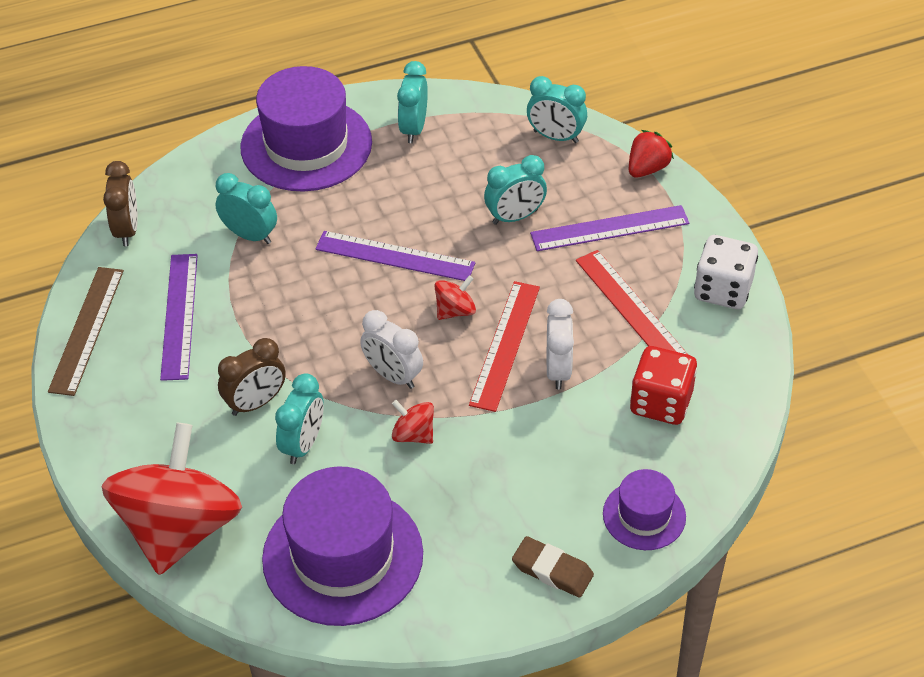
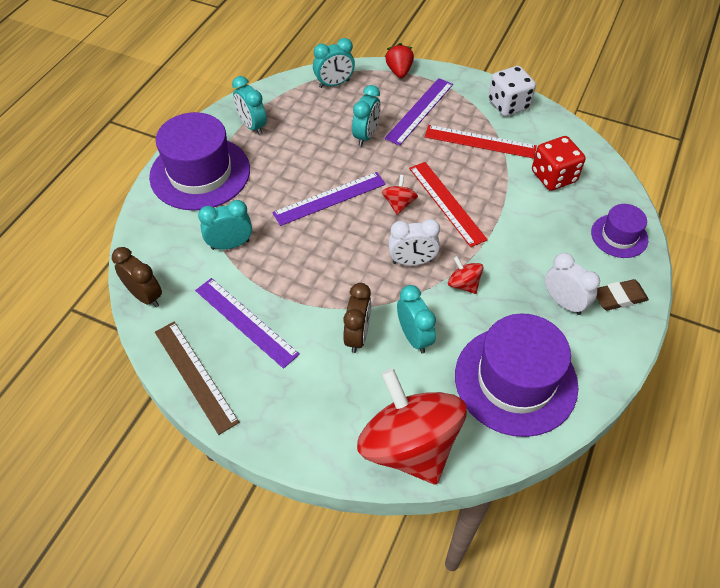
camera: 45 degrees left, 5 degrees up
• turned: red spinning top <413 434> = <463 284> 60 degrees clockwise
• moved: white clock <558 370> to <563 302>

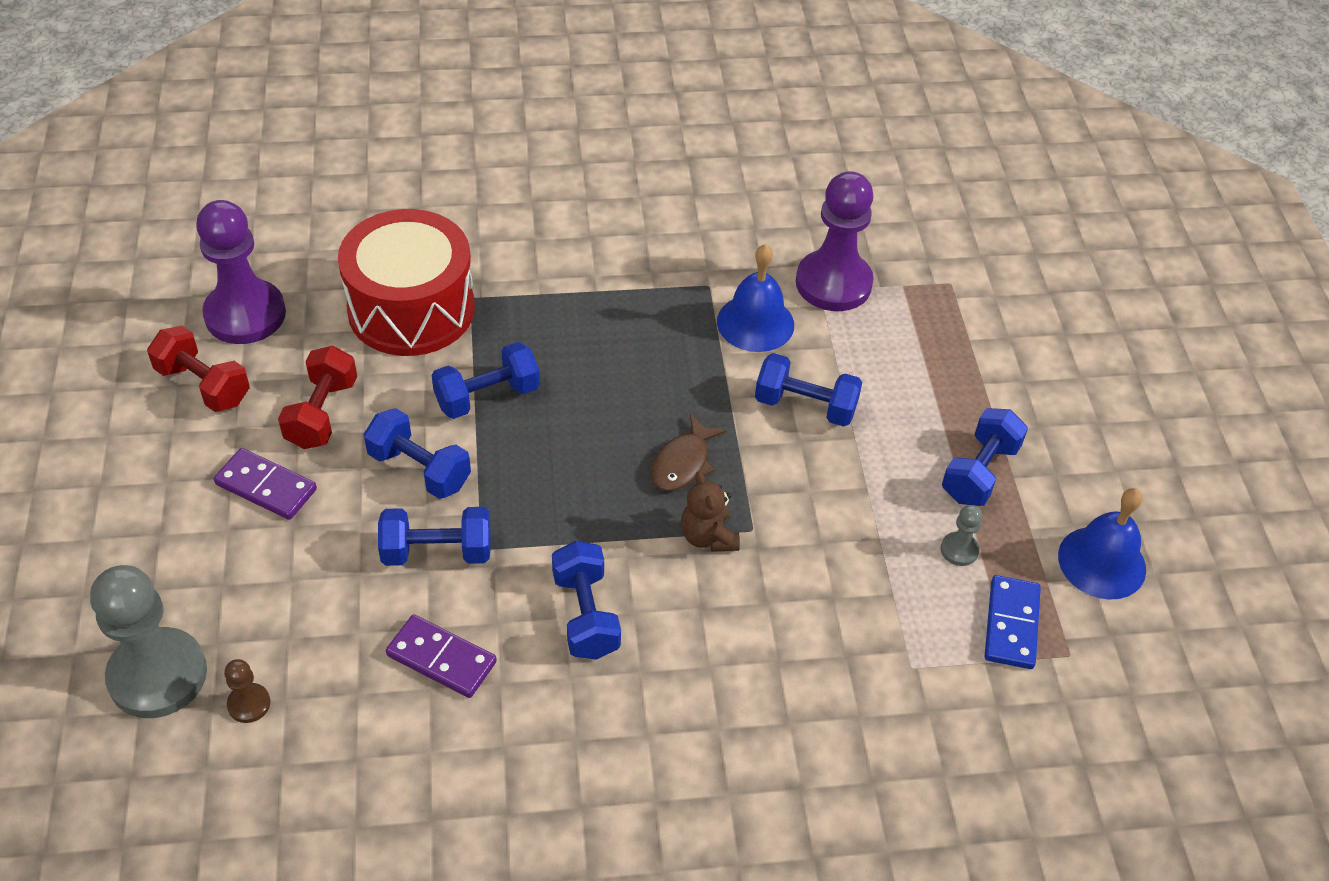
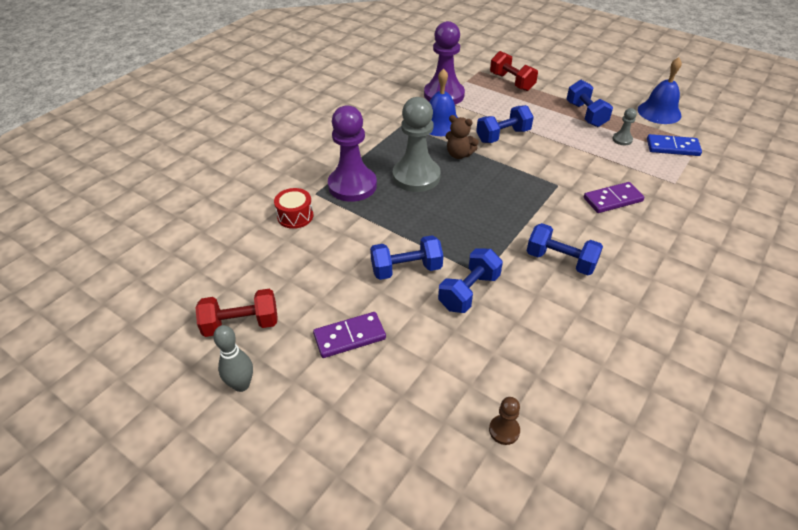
camera: 45 degrees left, 5 degrees down
• added: grey bowling pin <241 385>
• resized: red drum <411 309> = <295 216> x0.44
• moved: purple pawn <245 314> to <352 186>
• moved: grey pawn <158 675> to <416 176>
• moved: brown teddy bear <708 537> to <459 154>
• moved: red dumbbell <322 413> to <511 82>
• moved: purple domino <441 658> to <612 199>
• turned: blue domino <1011 624> = <672 147> 45 degrees counterclockwise
• removed: blue dumbbell <487 397>
• removed: brown fish <683 463>

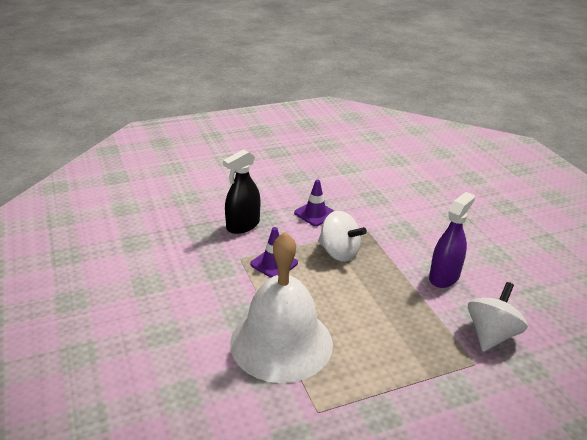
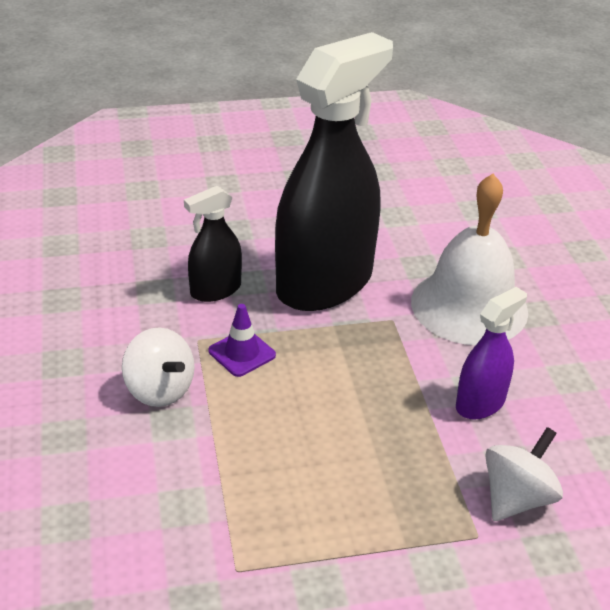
camera: 10 degrees right, 5 degrees up
• moved: white spinning top <339 252> to <159 390>
• replaced: purple traffic cone <315 214> to black spray bottle <324 283>
• moved: white bell <281 342> to <469 306>

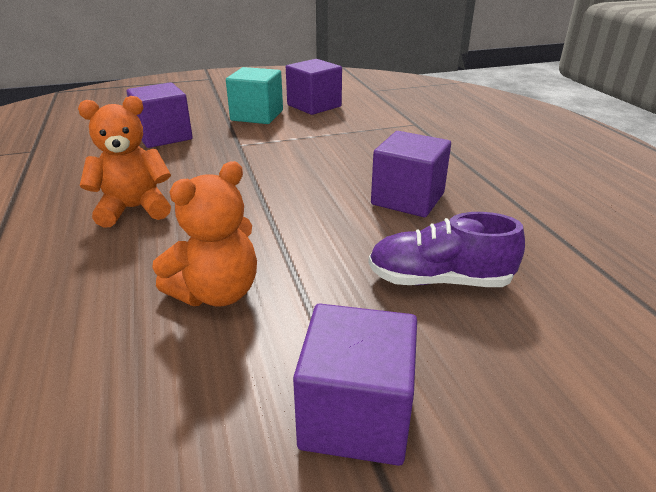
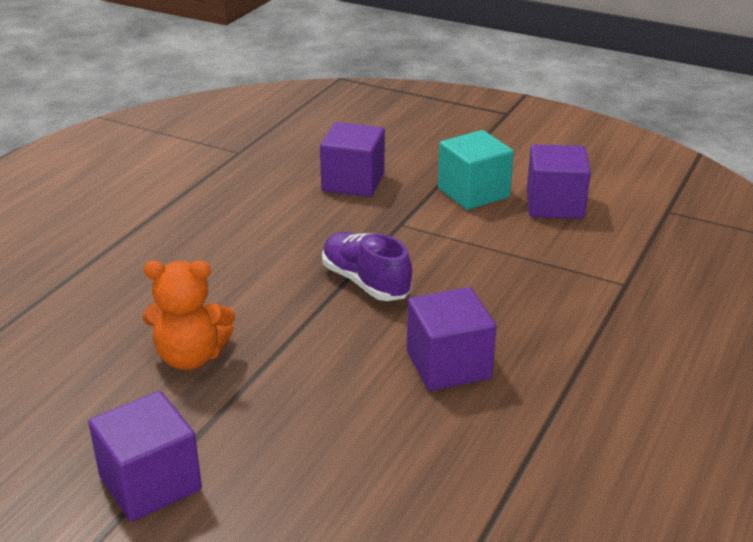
camera: 45 degrees right, 0 degrees up
• moved: purple shoe <439 280> to <365 282>
• removed: orange teddy bear <134 209>

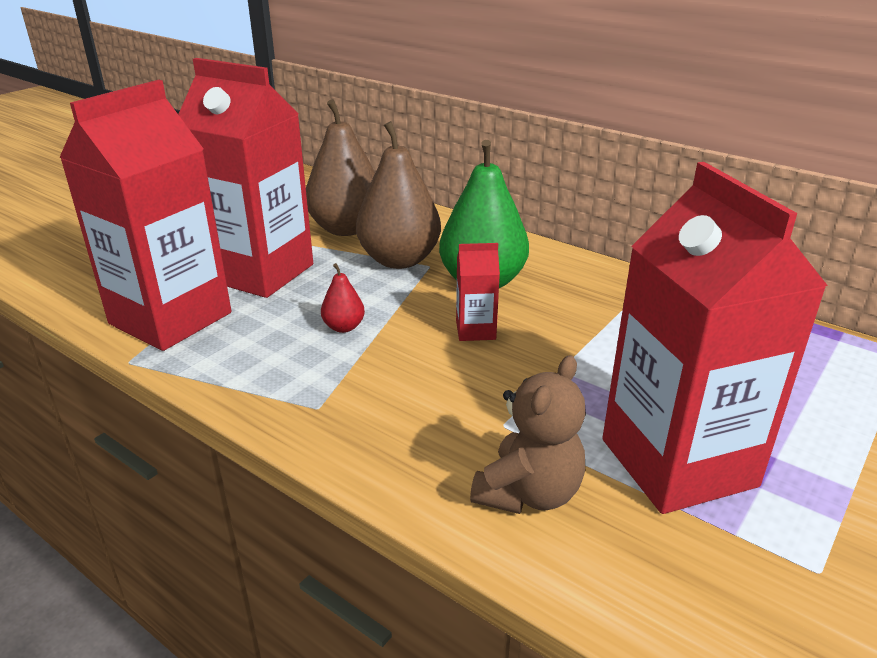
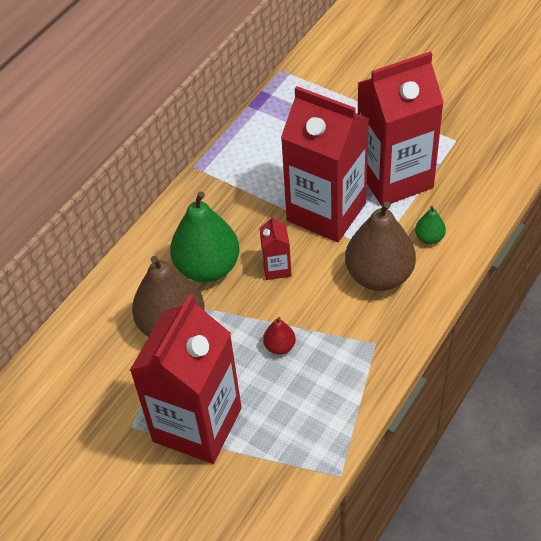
camera: 90 degrees left, 20 degrees up
• moved: red carton <170 318> to <326 212>
• moved: brown pear <346 228> to <379 275>
• replaced: brown teddy bear <528 493> to green pear <429 238>

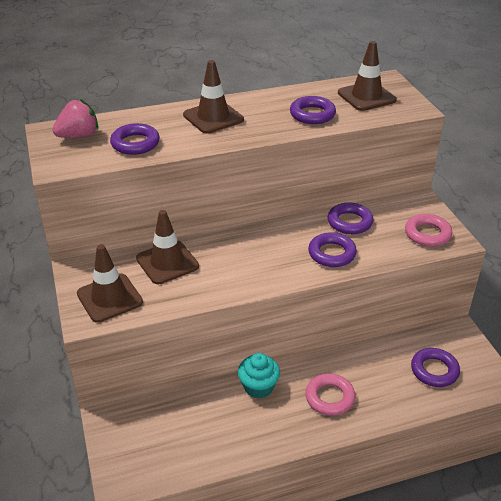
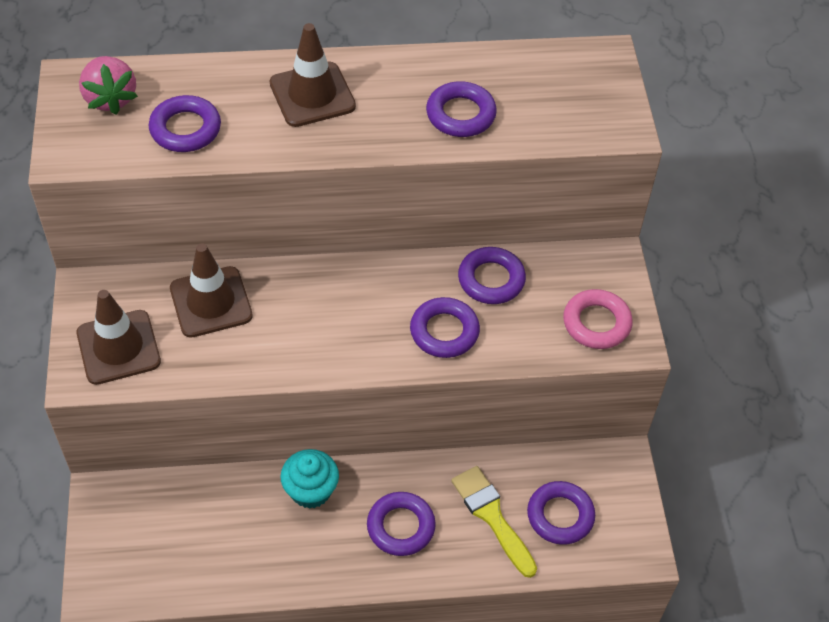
camera: 10 degrees right, 15 degrees up
• turned: pink strawberry <78 136> = <110 98> 90 degrees clockwise
• recoloured: pink ring <329 397> to purple ring <401 527>
• added: yellow brush <492 517>
• removed: brown traffic cone <366 96>

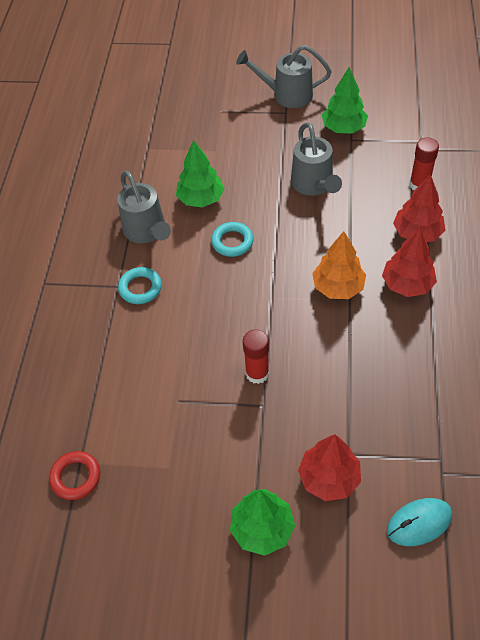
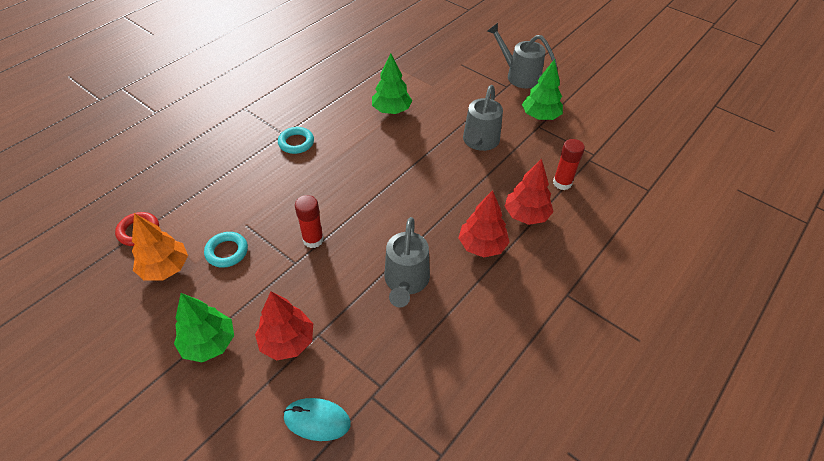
camera: 30 degrees right, 5 degrees down
• moved: orange tree <338 287> to <165 268>
• moved: turquoise ring <232 242> to <227 252>
• moved: grey watering can <147 232> to <405 282>

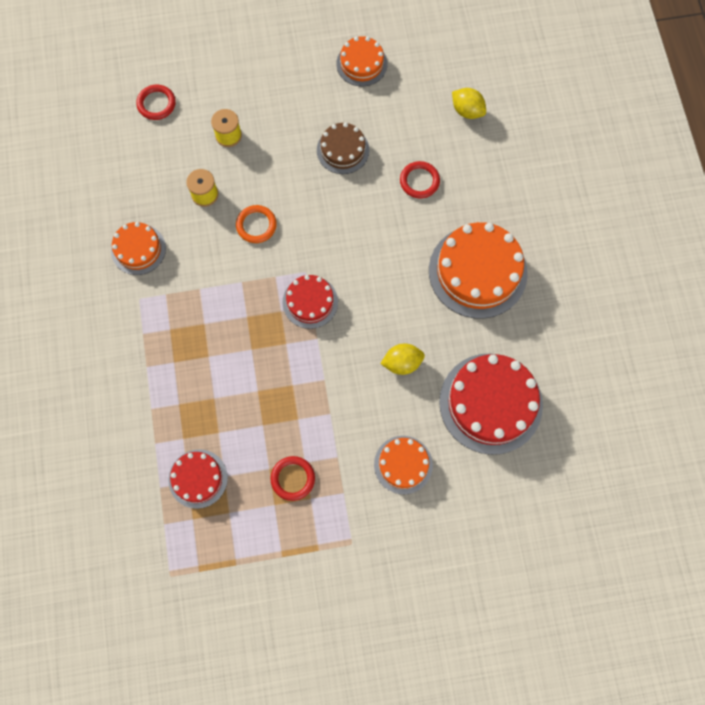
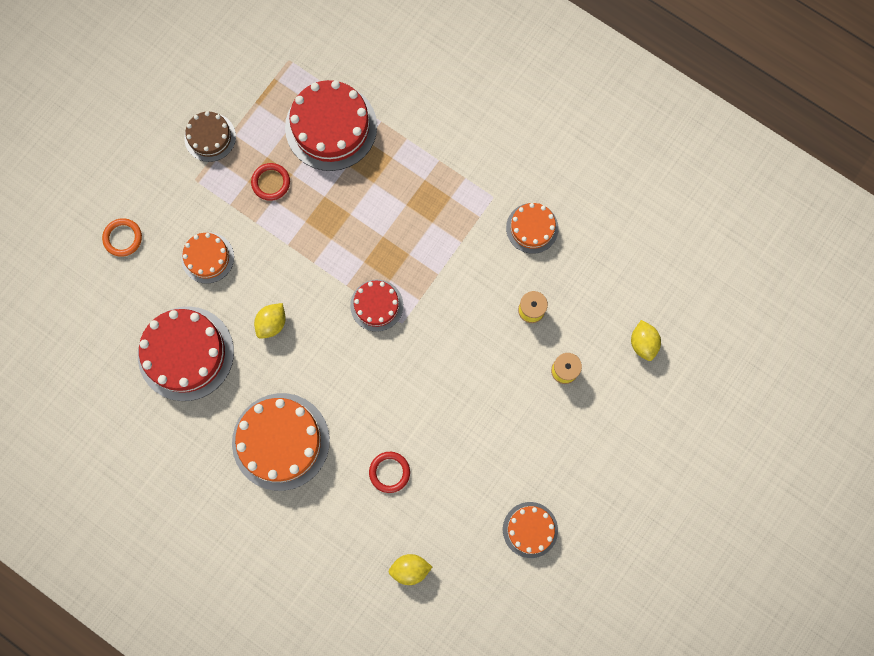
camera: 135 degrees right, 5 degrees up
• moved: orange ring <256 225> to <123 238>
• moved: brown cake <343 150> to <210 137>
• resized: red cake <198 478> = <331 127> x1.79
• replaced: red ring <156 104> to yellow lemon <643 343>

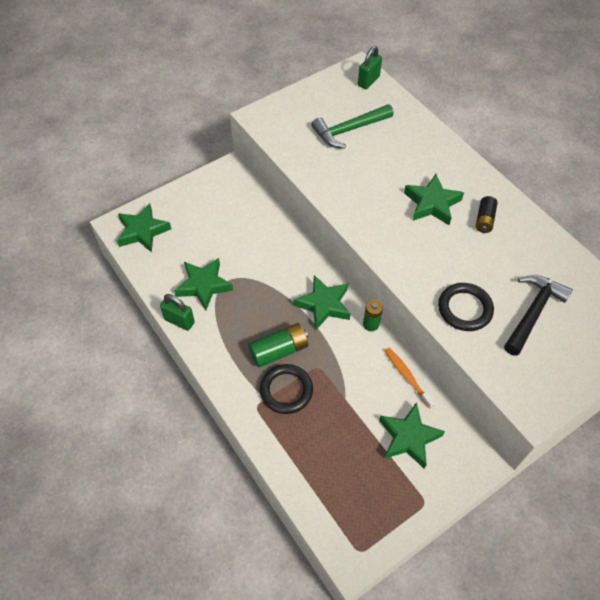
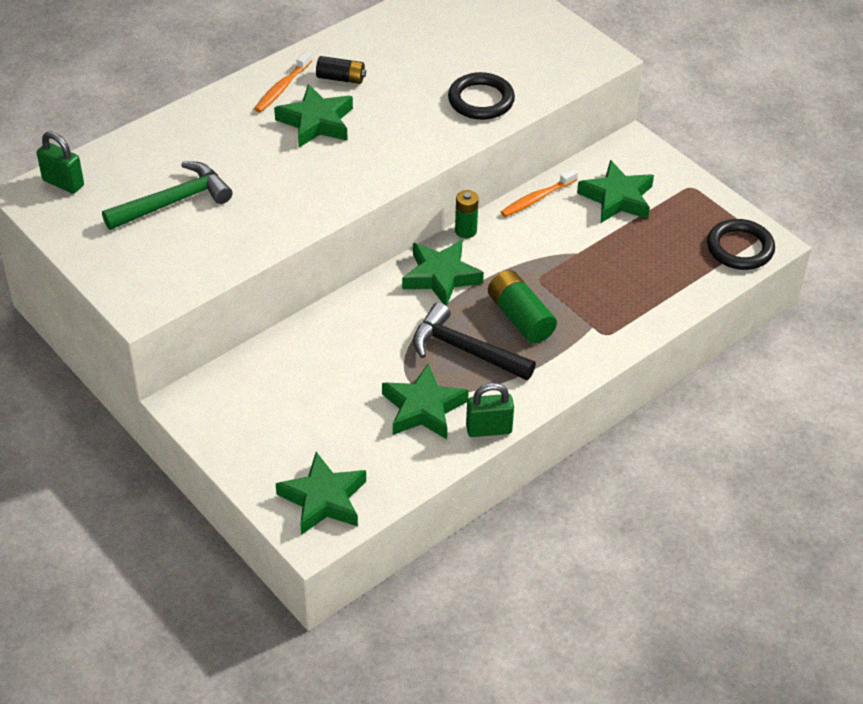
camera: 95 degrees left, 10 degrees down
• turned: green hammer <349 130> = <173 202> 90 degrees counterclockwise
• added: orange toothbrush <282 88>
• moved: black hammer <533 313> to <465 350>
• turned: green padlock <179 321> = <489 429> 60 degrees clockwise
• moved: black ring <286 390> to <740 248>

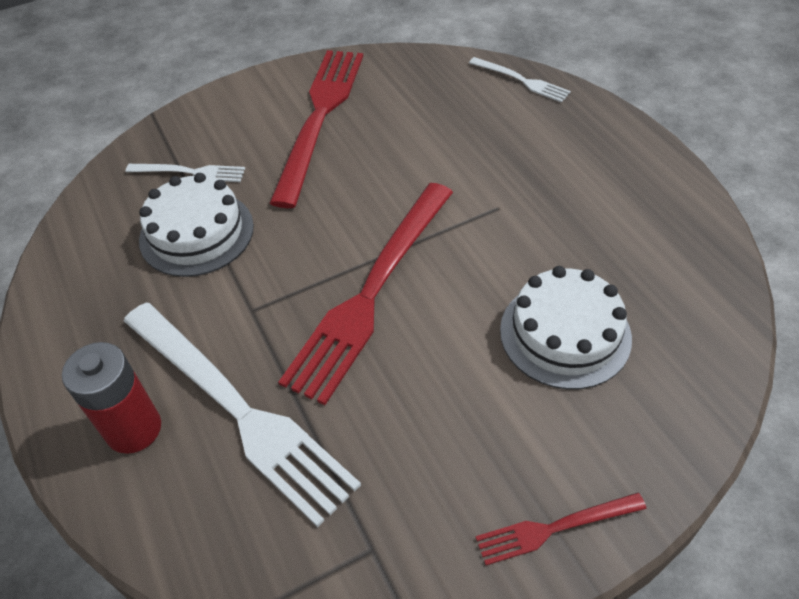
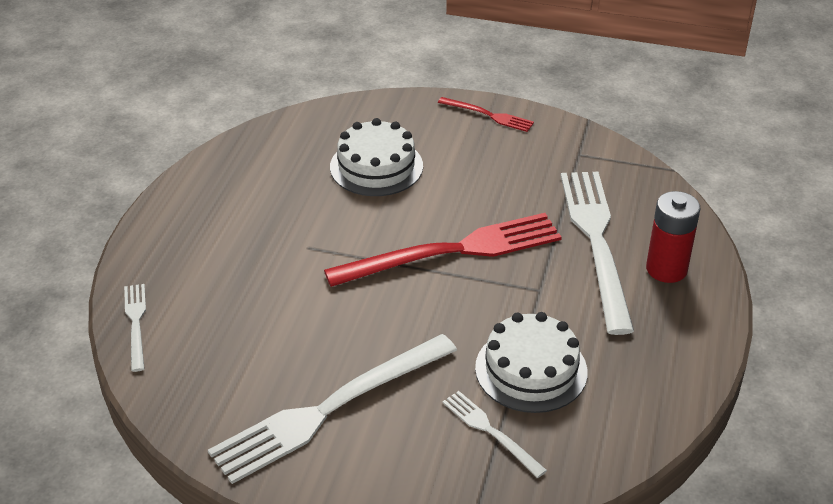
camera: 140 degrees left, 10 degrees down
• recoloured: red fork <320 117> to white fork <329 409>

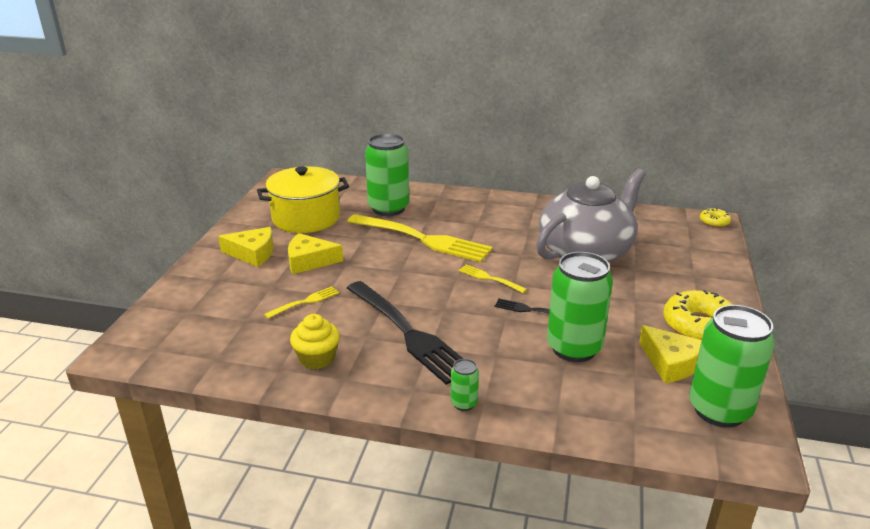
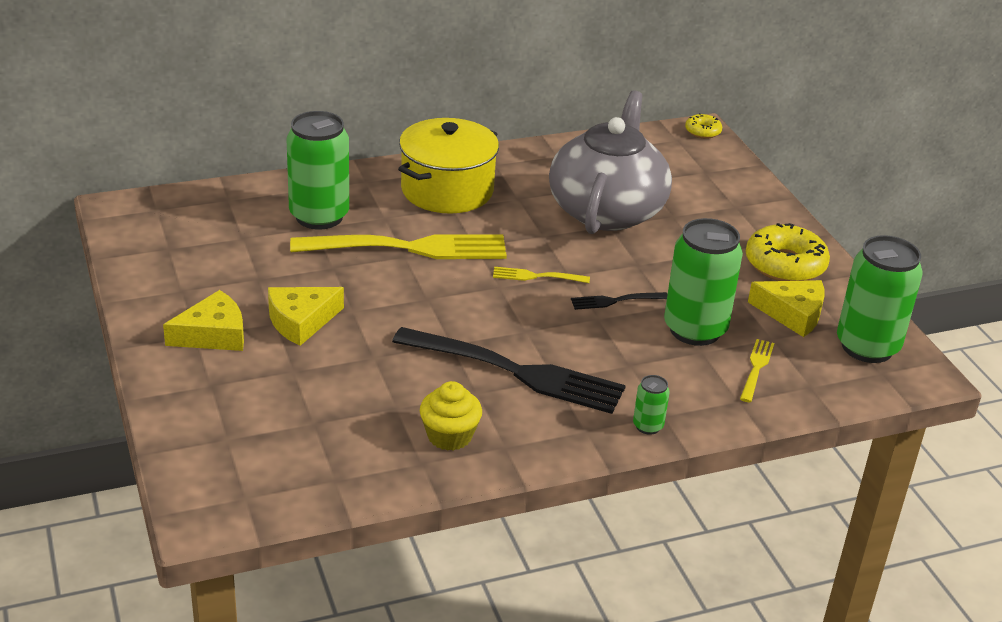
camera: 35 degrees left, 5 degrees up
• moved: yellow pot <306 218> to <447 190>
• moved: yellow fork <304 302> to <756 369>

